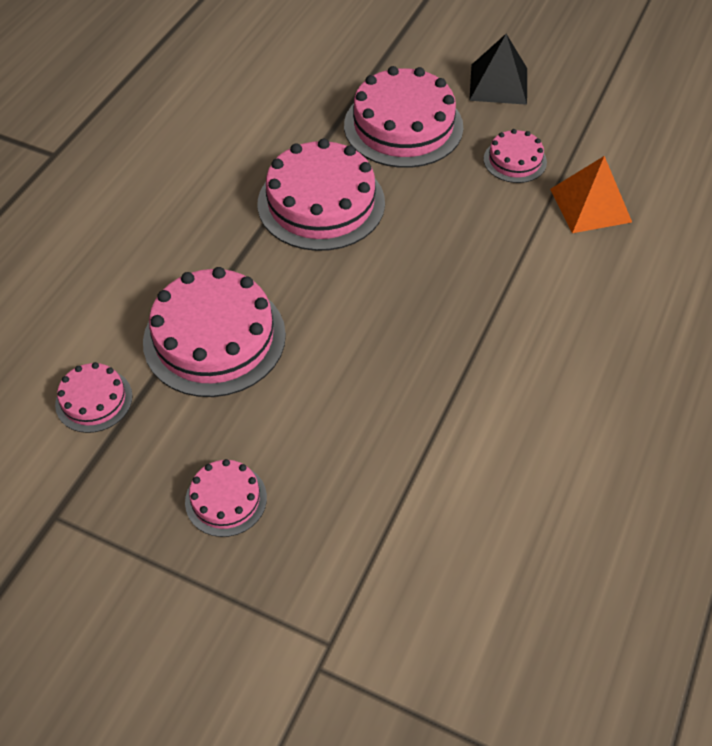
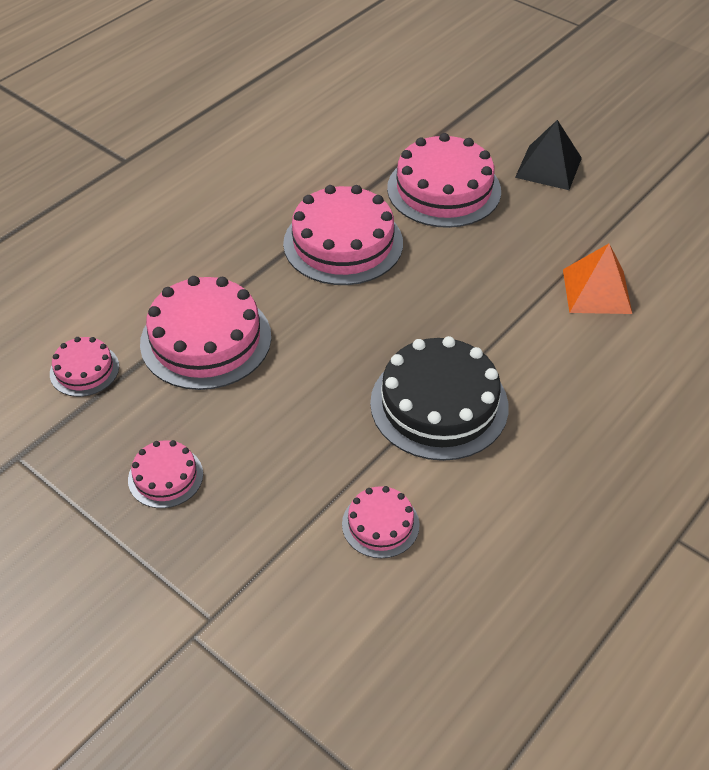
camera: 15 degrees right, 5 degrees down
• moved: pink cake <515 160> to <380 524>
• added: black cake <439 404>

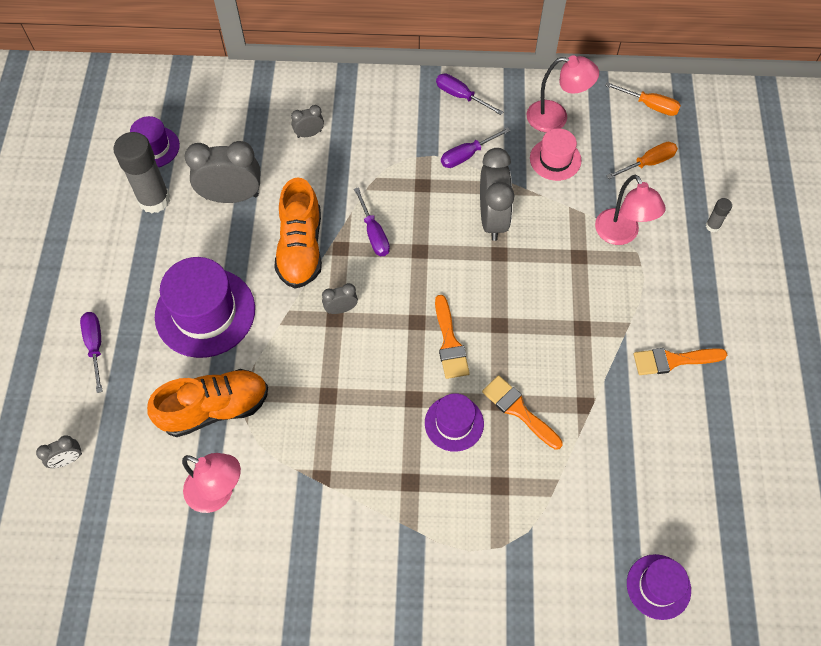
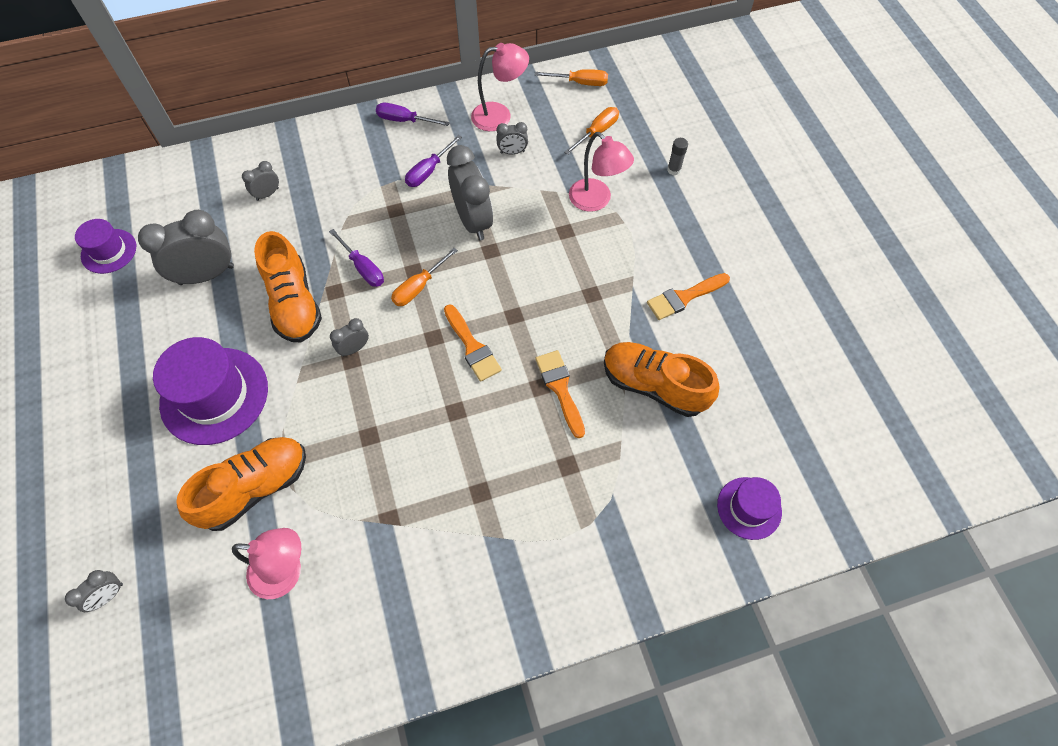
camera: 20 degrees left, 0 degrees up
• added: orange screwdriver <419 287>
• replaced: pink hat <555 159> to grey clock <512 152>
• turned: orange brush <518 410> = <560 388> 45 degrees clockwise
• added: orange shoe <654 386>
• removed: purple screwdriver <95 346>
• removed: grey glue stick <154 200>
• removed: purple hat <454 423>

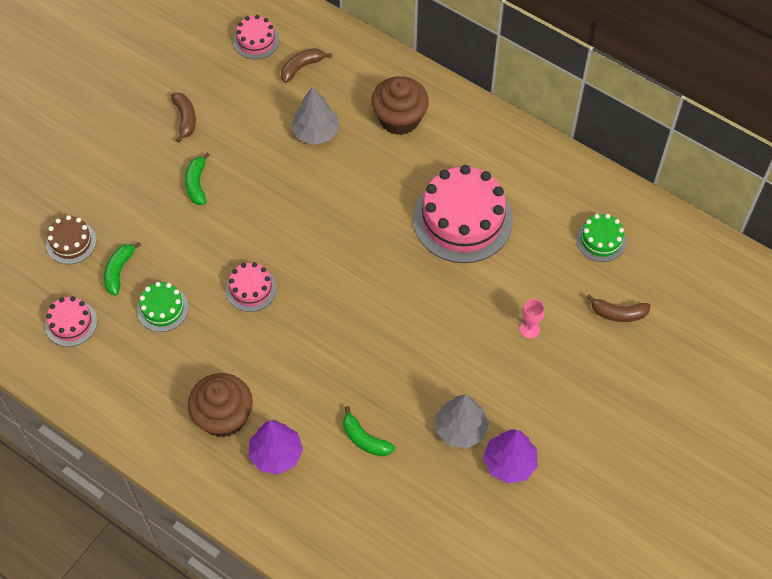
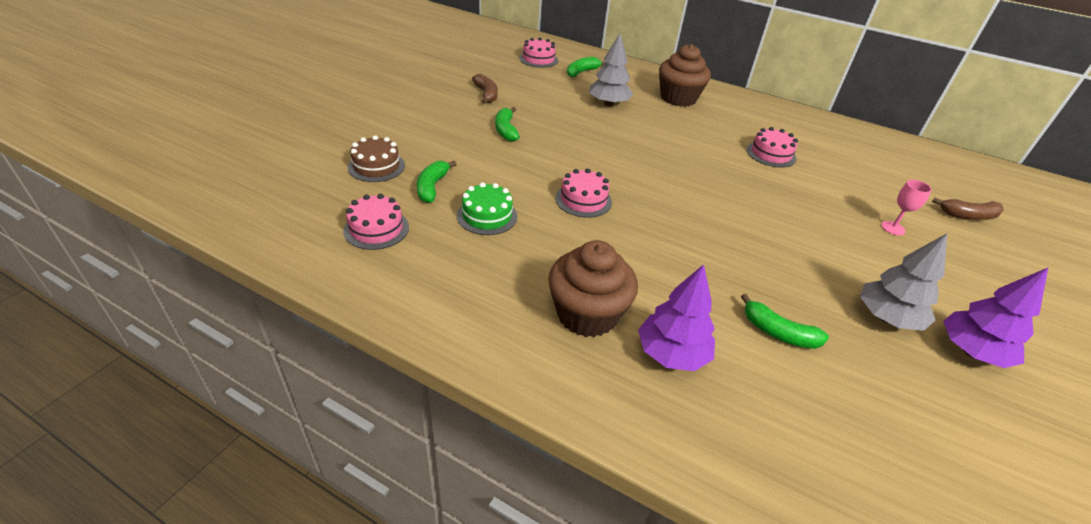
camera: 10 degrees left, 20 degrees down
• recoloured: brown banana <301 67> to green banana <582 72>
• resized: pink cake <462 219> = <771 154> x0.50
• removed: green cake <601 240>

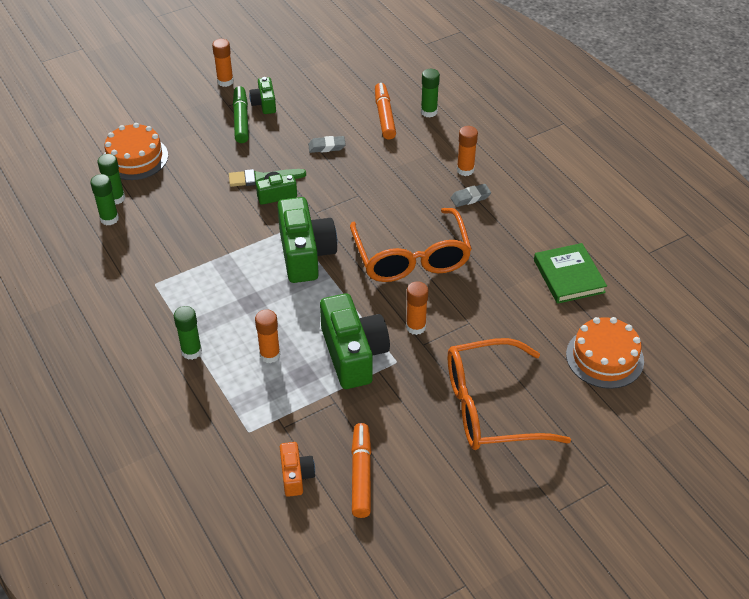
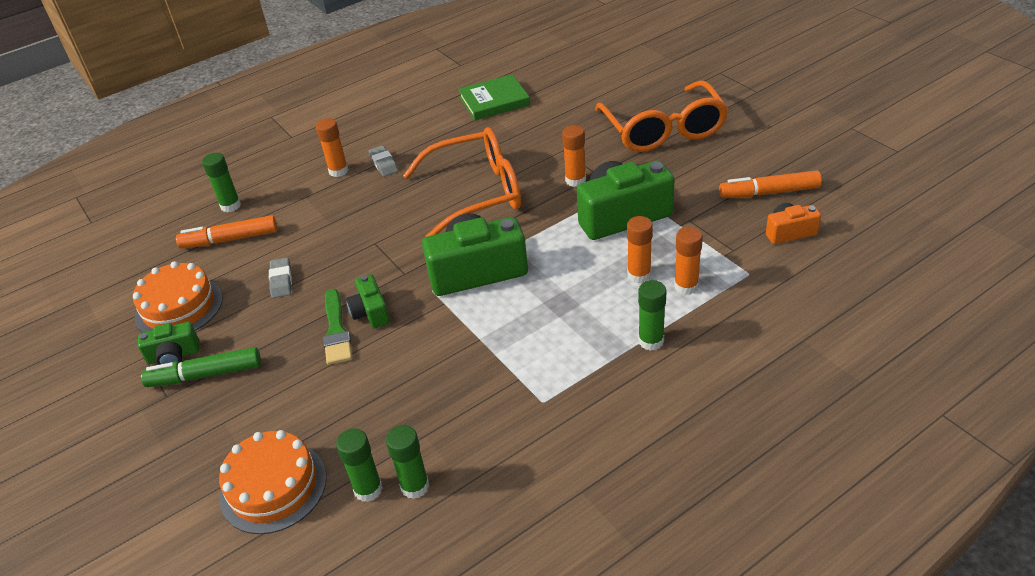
camera: 90 degrees left, 5 degrees down
• moved: orange cake <604 357> to <179 307>
• moved: orange glue stick <225 81> to <686 286>

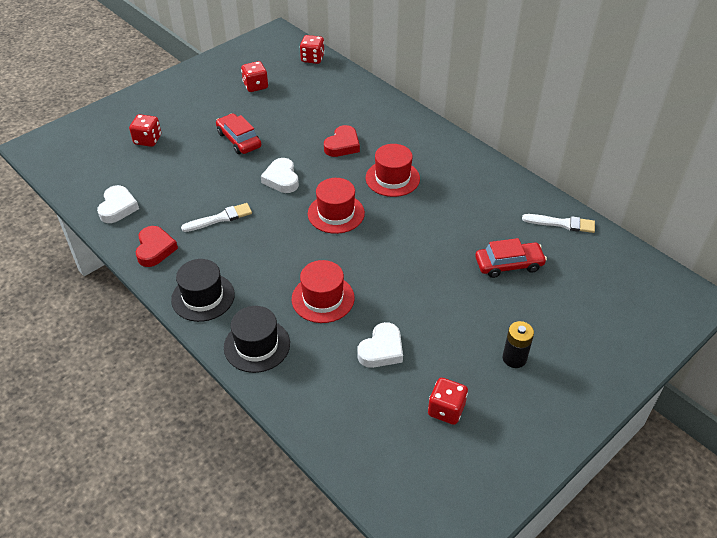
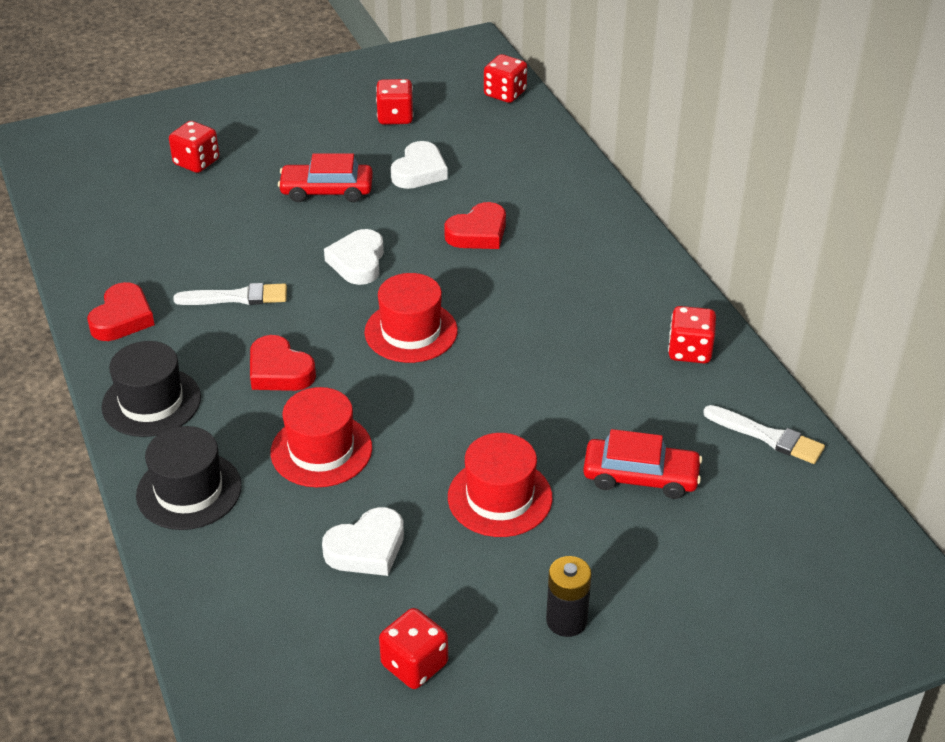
camera: 20 degrees right, 5 degrees down
• added: red heart <279 371>
• turned: red car <239 140> = <327 191> 75 degrees counterclockwise
• moved: white heart <118 207> to <419 171>
• moved: red hat <392 178> to <500 497>
• added: red dice <689 351>

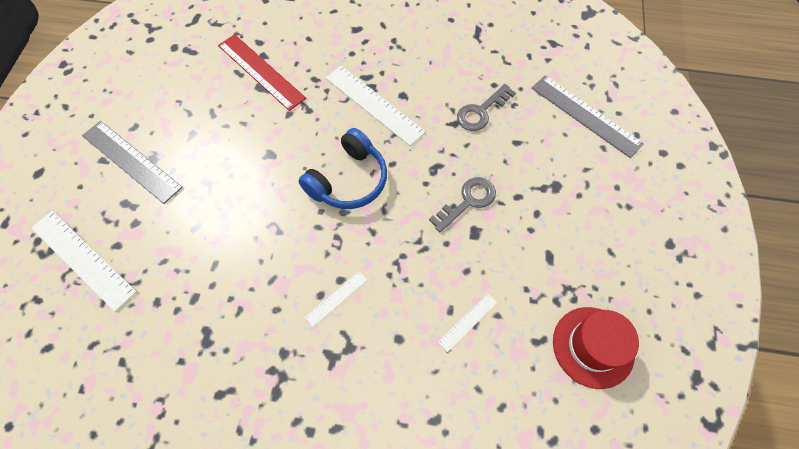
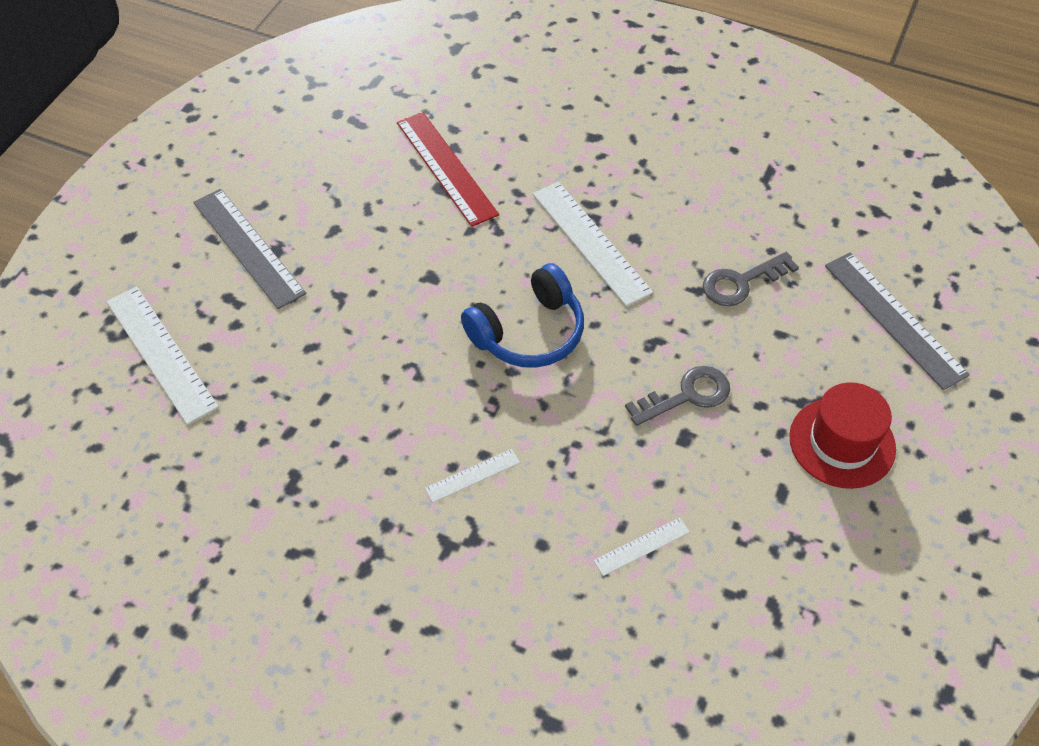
camera: 15 degrees right, 10 degrees down
• moved: red hat <593 347> to <842 443>

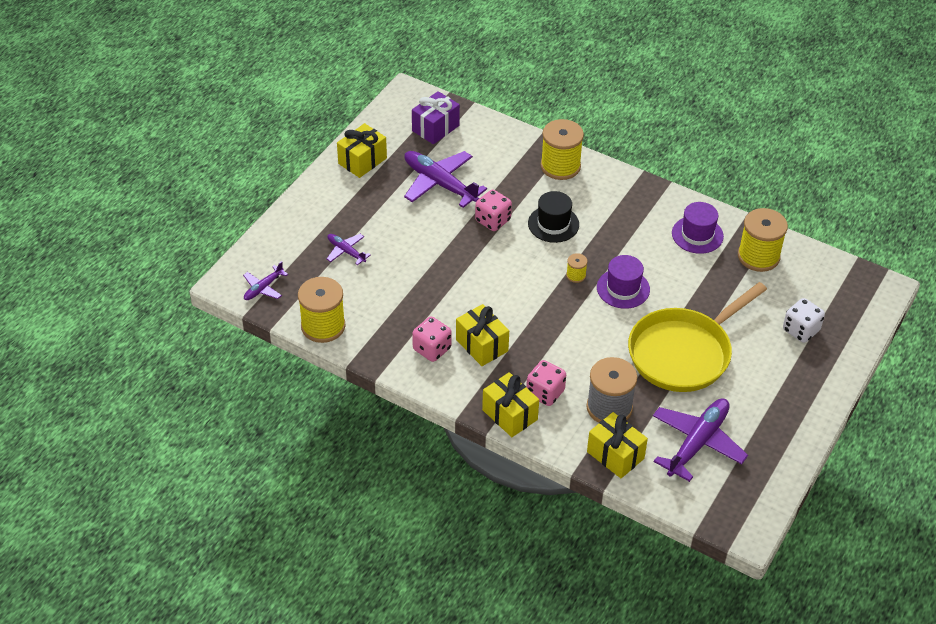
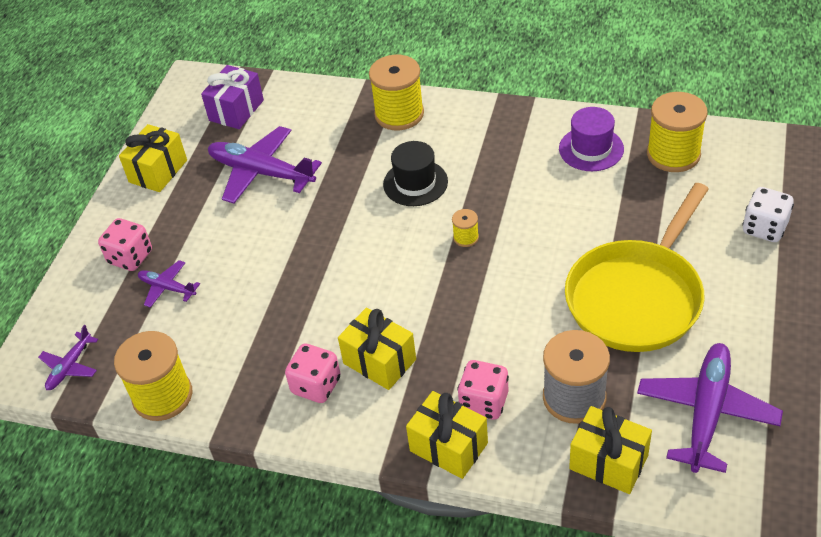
camera: 10 degrees left, 0 degrees up
• moved: pink dice <493 220> to <130 257>
• removed: purple hat <623 288>

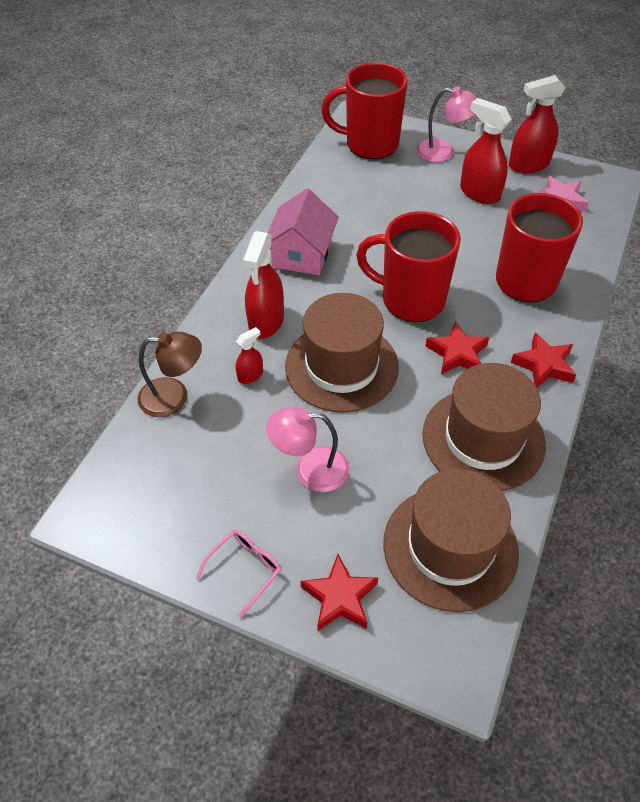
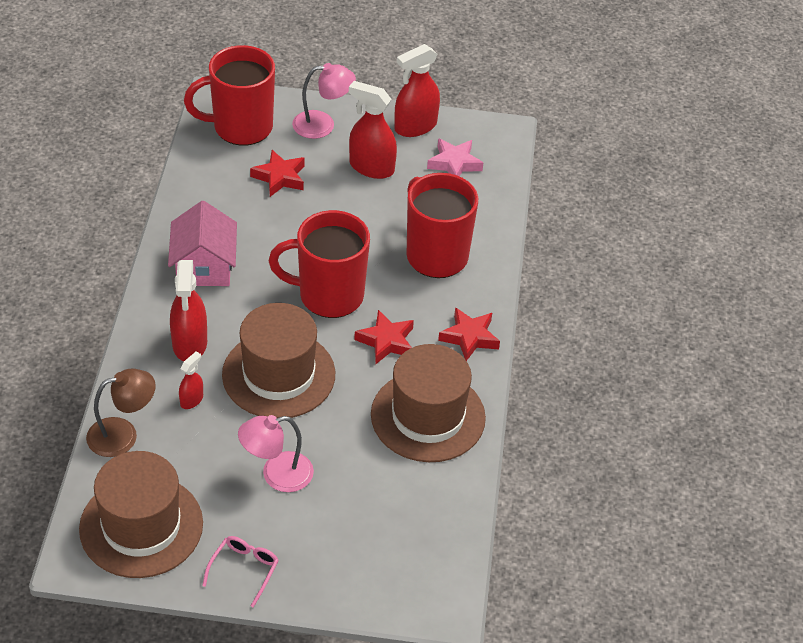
camera: 20 degrees left, 5 degrees down
• moved: brown hat <450 547> to <141 526>
• moved: red star <340 597> to <280 177>

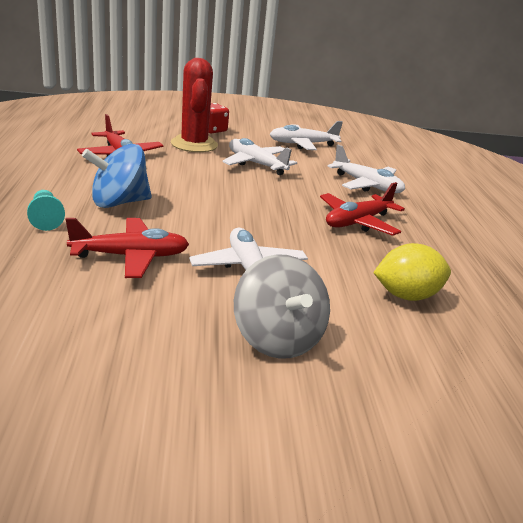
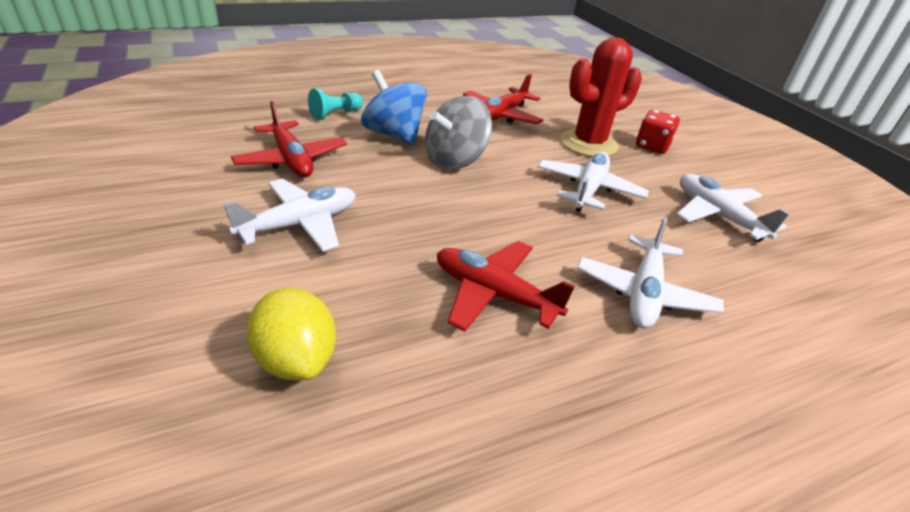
camera: 70 degrees right, 10 degrees up
• moved: grey spinning top <277 339> to <455 160>

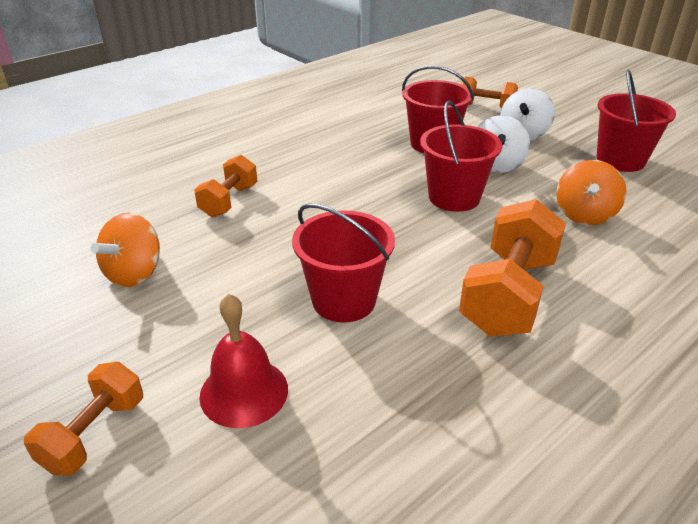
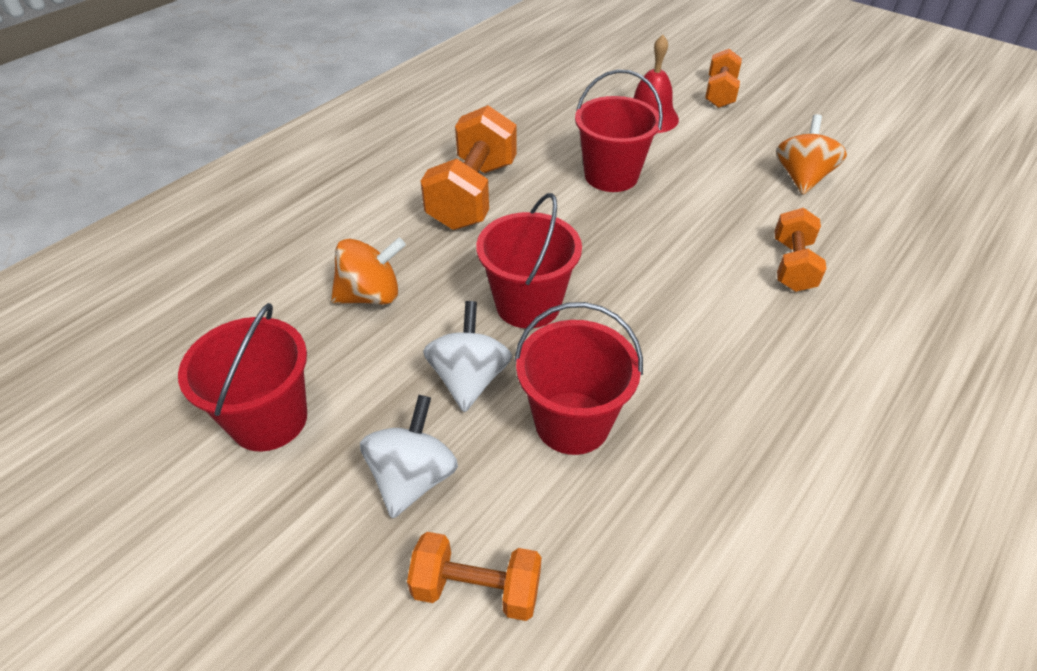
camera: 170 degrees right, 10 degrees up
• turned: orange spinning top <584 215> = <371 295> 60 degrees clockwise

